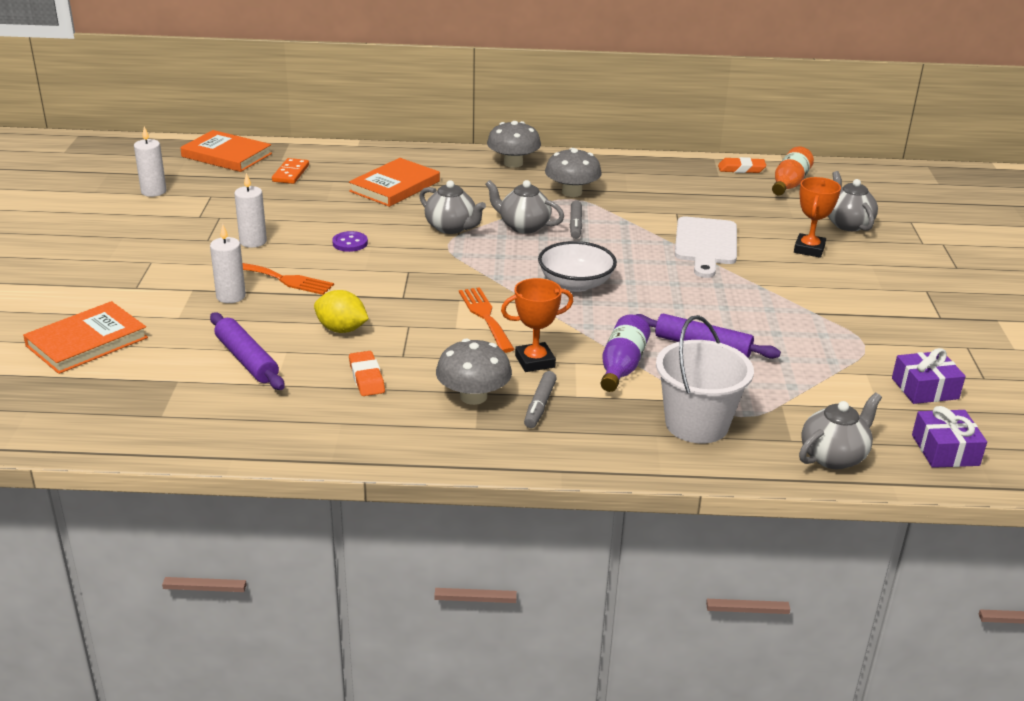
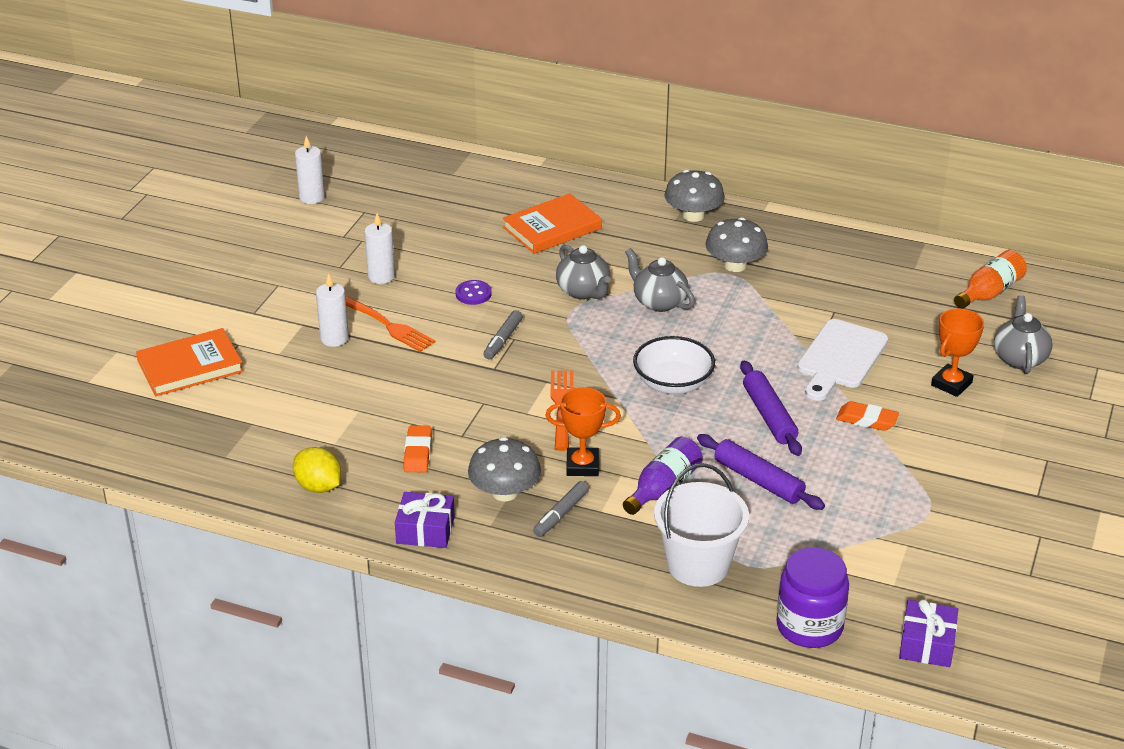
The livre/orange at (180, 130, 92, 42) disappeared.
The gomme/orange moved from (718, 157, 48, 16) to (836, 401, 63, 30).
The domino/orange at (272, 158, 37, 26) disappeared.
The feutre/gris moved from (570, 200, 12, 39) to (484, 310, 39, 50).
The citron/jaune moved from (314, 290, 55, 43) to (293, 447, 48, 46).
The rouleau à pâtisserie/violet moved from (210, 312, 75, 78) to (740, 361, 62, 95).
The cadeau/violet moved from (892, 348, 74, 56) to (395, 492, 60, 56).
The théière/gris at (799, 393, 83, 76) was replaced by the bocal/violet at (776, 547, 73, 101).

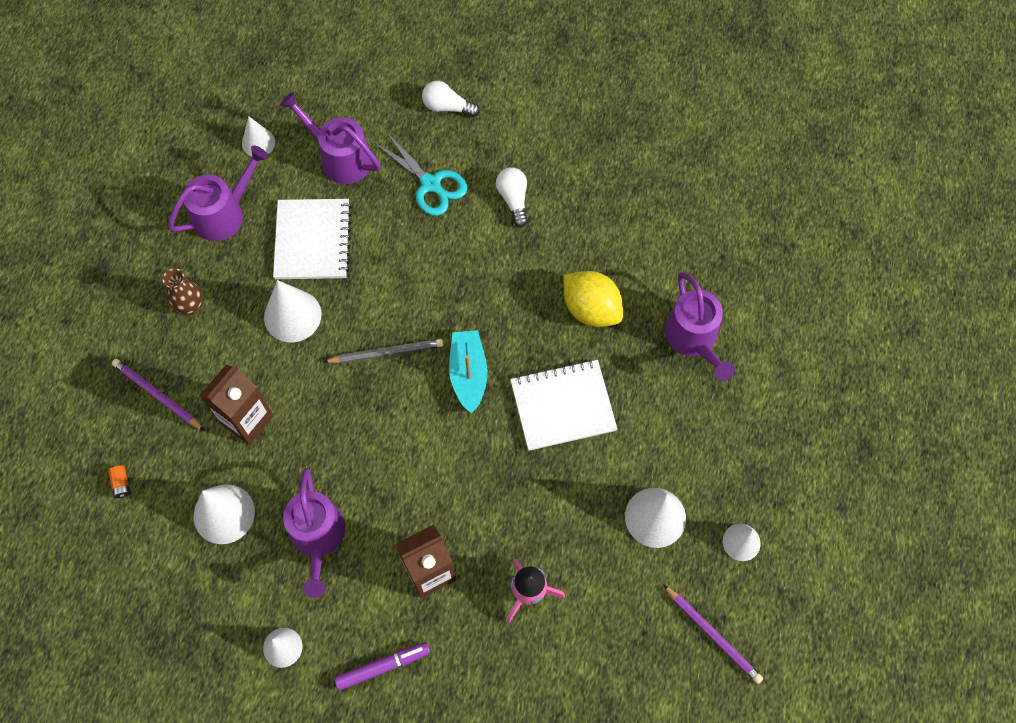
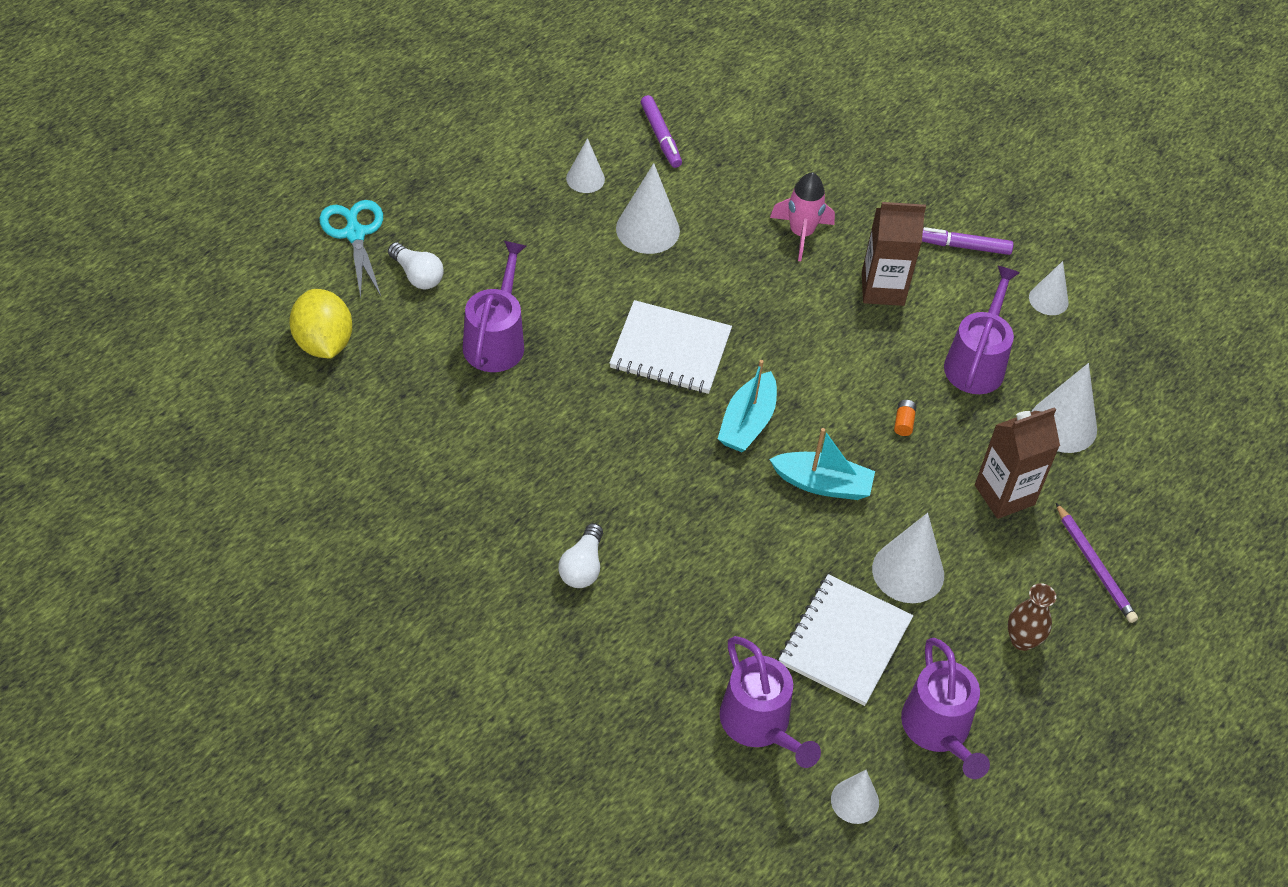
The ampoule/blanc moved from (422, 81, 58, 36) to (388, 242, 56, 47).
The ciseaux/turquoise moved from (374, 133, 93, 83) to (319, 200, 64, 99).
The arrosoir/violet at (168, 145, 101, 96) turned 90 degrees counterclockwise.
The citron/jaune moved from (563, 271, 60, 56) to (289, 289, 63, 70).
The crayon/gris at (323, 339, 121, 24) was replaced by the bateau/turquoise at (769, 428, 106, 72).
The pile/orange moved from (108, 466, 22, 32) to (894, 400, 22, 36).
The crayon/violet at (663, 585, 100, 99) was replaced by the feutre/violet at (641, 95, 41, 73).

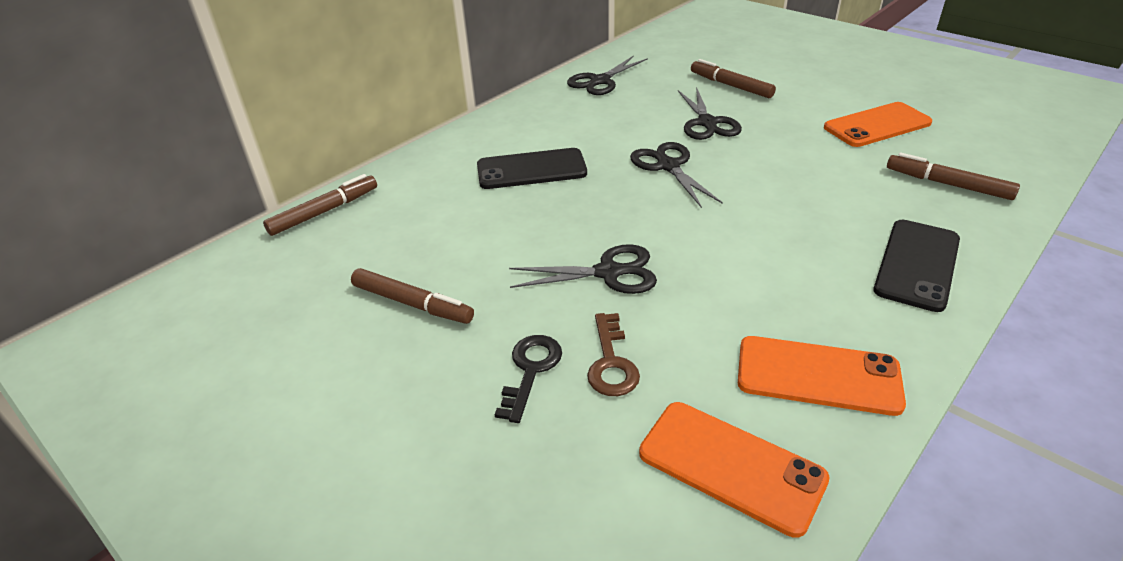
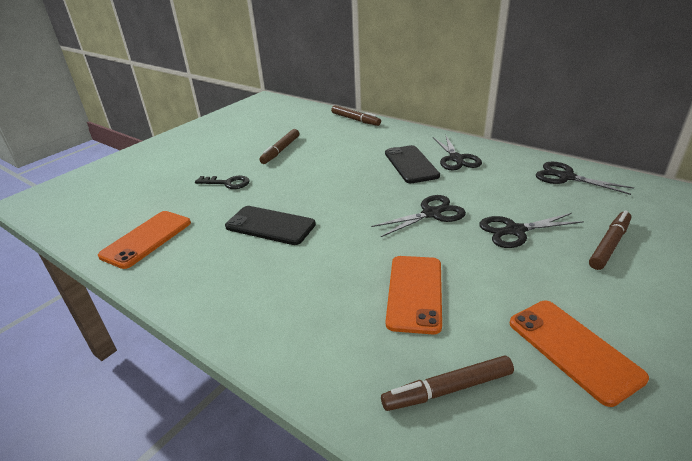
The feutre/marron at (887, 153, 133, 47) turned 135 degrees counterclockwise.
The téléphone/noir moved from (873, 220, 87, 92) to (225, 206, 91, 39).
The ciseaux/noir moved from (509, 244, 148, 50) to (433, 136, 49, 34).
The clé/marron at (587, 313, 53, 83) disappeared.
The téléphone/orange moved from (738, 336, 168, 80) to (386, 256, 56, 78).

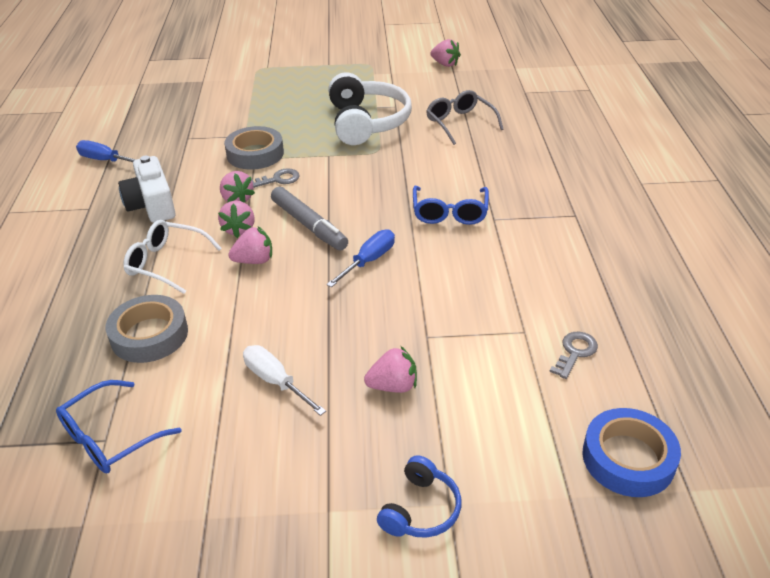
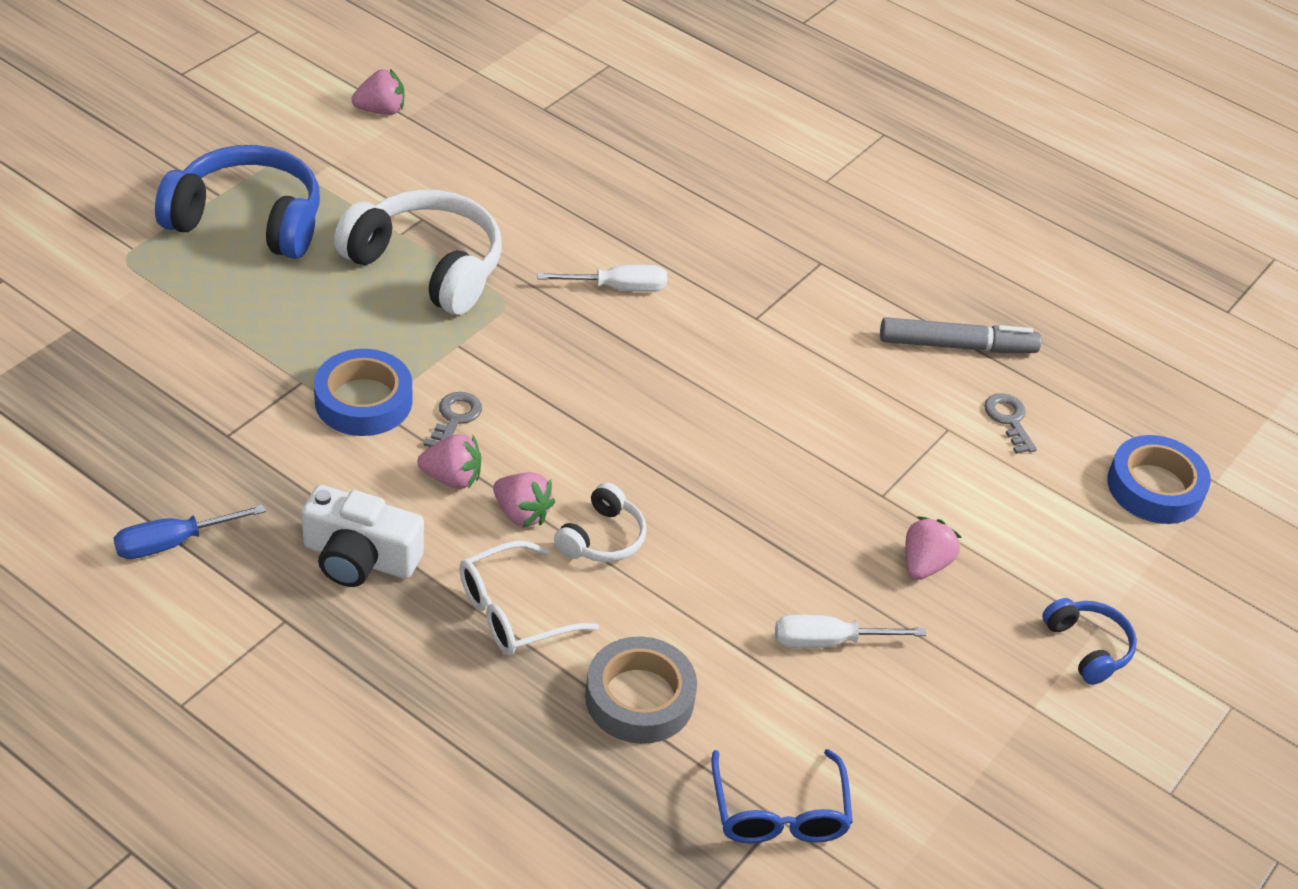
The lunettes/gris at (426, 90, 77, 55) disappeared.
The ruban adhésif/gris at (224, 126, 60, 44) became the ruban adhésif/bleu at (314, 349, 98, 87).
The lunettes/bleu at (413, 186, 76, 39) disappeared.
The feutre/gris moved from (271, 187, 77, 64) to (880, 317, 161, 36).
The fraise/rose at (228, 227, 44, 37) was replaced by the casque audio/blanc at (554, 482, 92, 80).
The tournevis/bleu at (326, 229, 69, 59) disappeared.
The casque audio/bleu at (155, 145, 165, 114) appeared.
The tournevis/blanc at (537, 265, 130, 27) appeared.

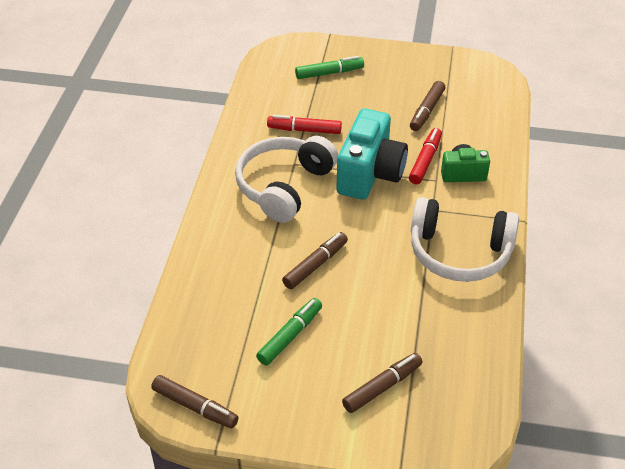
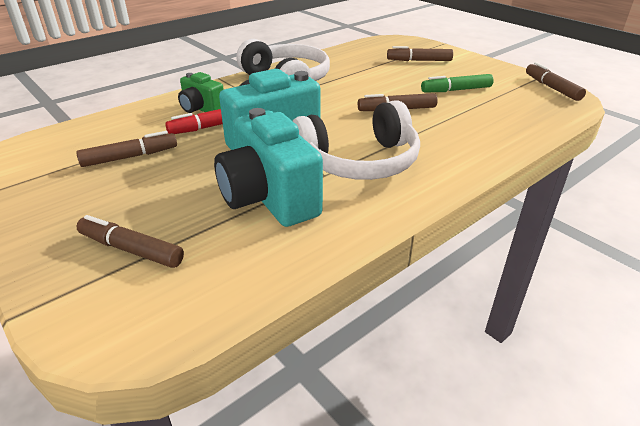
The feutre/vert at (295, 56, 69, 23) became the feutre/marron at (76, 215, 108, 53).
The feutre/rouge at (267, 115, 75, 19) was replaced by the appareil photo/turquoise at (214, 108, 109, 119).

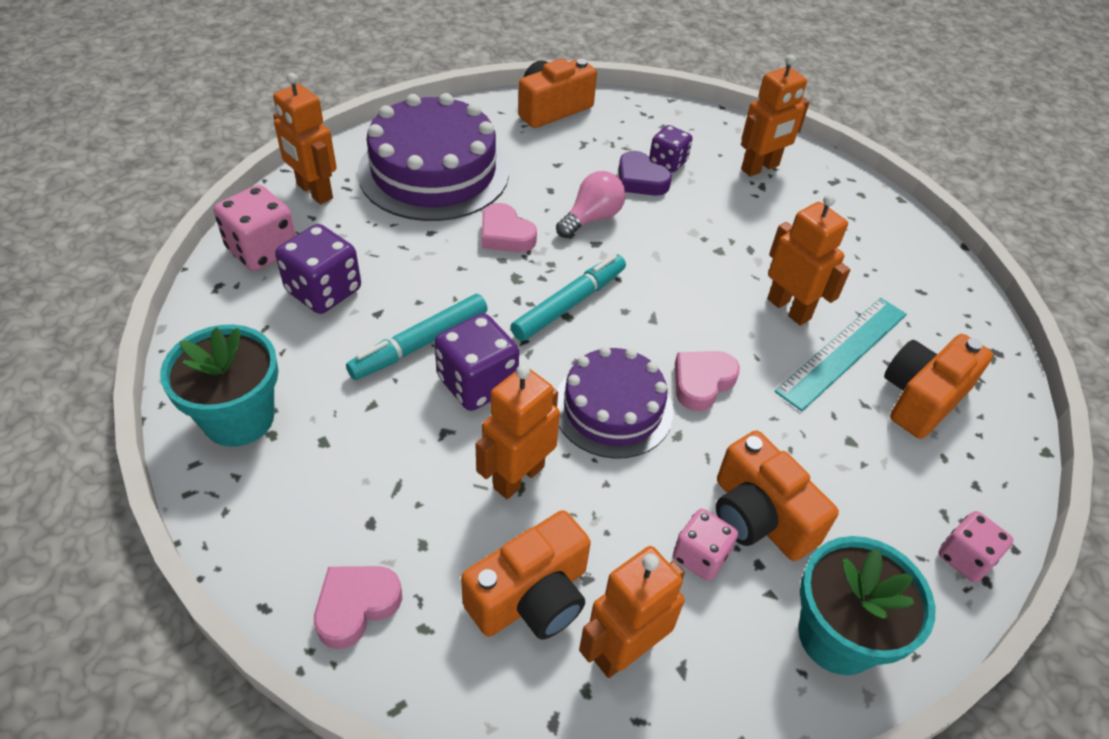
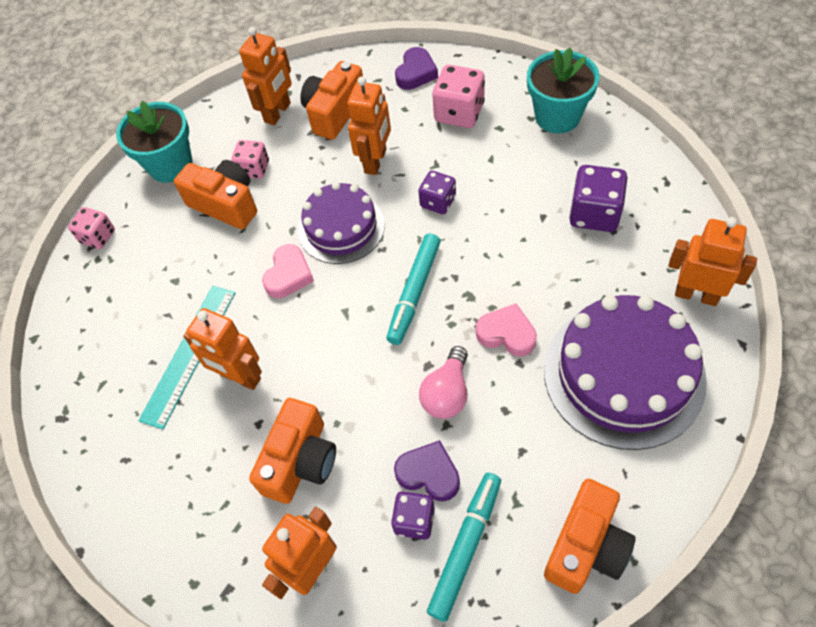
The dé/rose moved from (214, 185, 82, 86) to (432, 65, 53, 63).
The feutre/turquoise moved from (346, 294, 142, 86) to (427, 473, 74, 149).
The dé/violet at (434, 313, 85, 98) changed to 0.64 times the size.
The appareil photo/orange moved from (884, 334, 109, 105) to (249, 398, 87, 106).
The cœur/rose at (314, 566, 88, 83) became the cœur/violet at (395, 47, 43, 43).

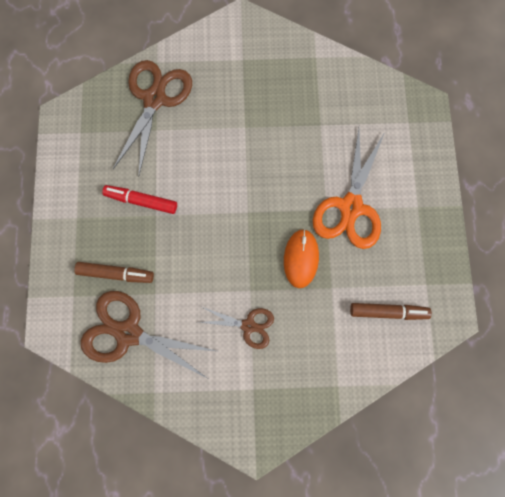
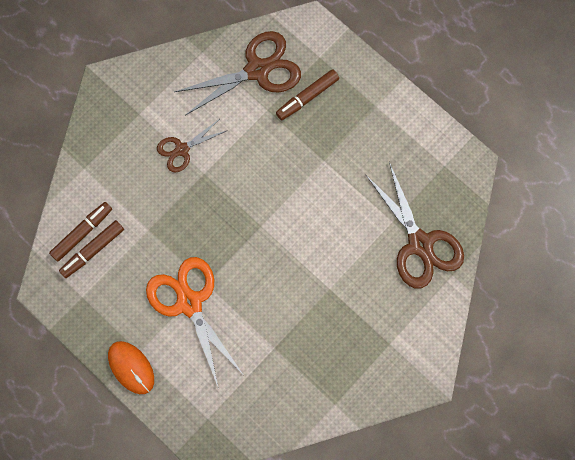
The feutre/rouge at (102, 185, 75, 29) disappeared.
The souris/orange moved from (284, 229, 35, 59) to (108, 341, 46, 53).
The feutre/marron at (49, 202, 63, 59) appeared.

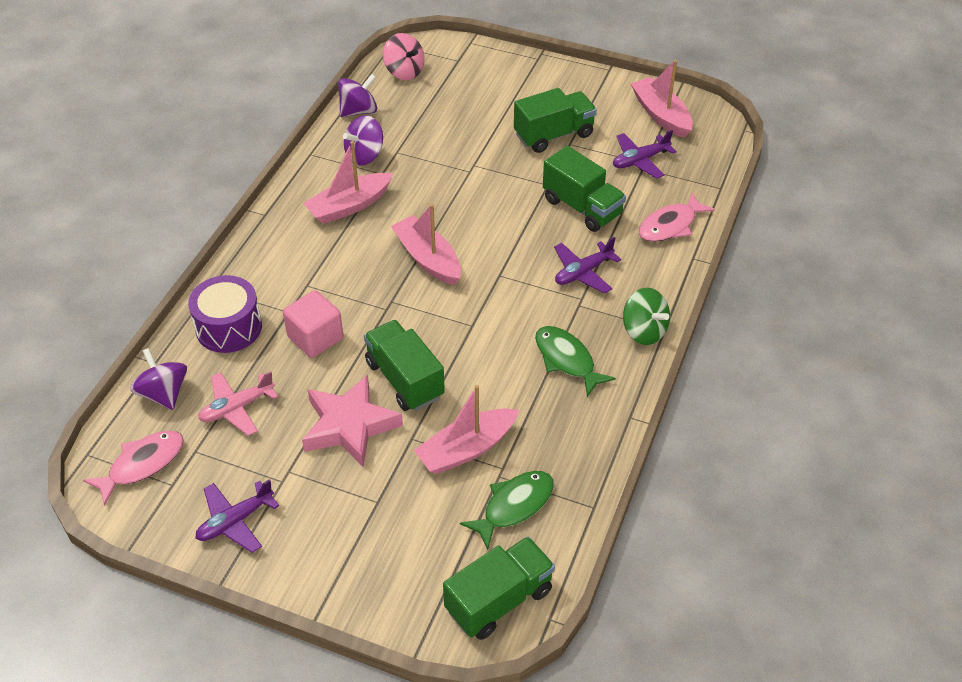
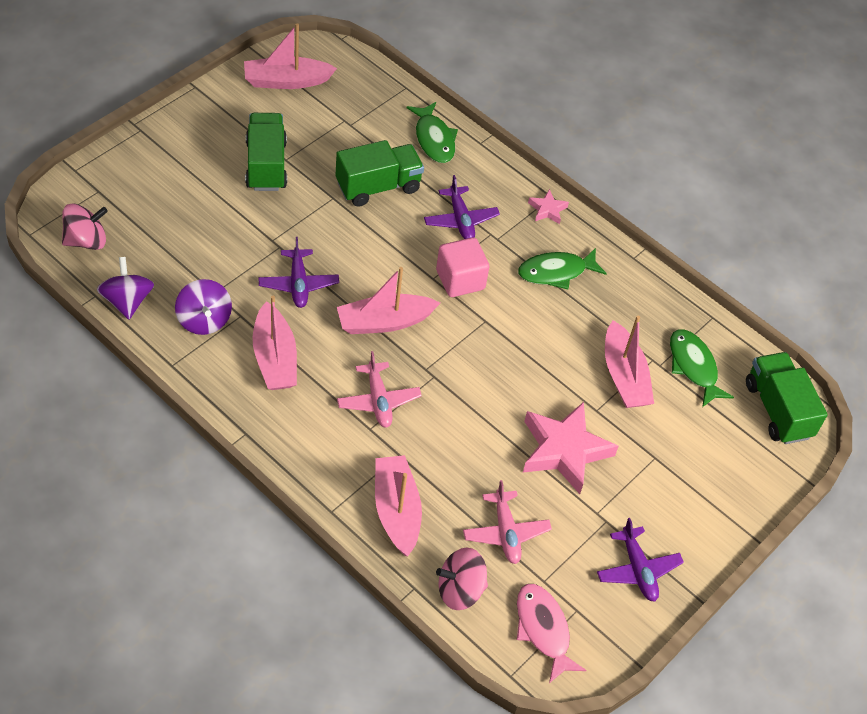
The avion/violet moved from (613, 130, 64, 49) to (258, 237, 81, 71).
The poisson/rose at (639, 193, 76, 49) became the poisson/vert at (406, 102, 52, 61).
The tambour/violet at (188, 275, 74, 78) was replaced by the bateau/rose at (375, 455, 47, 101).
The toupie/vert at (623, 288, 47, 57) was replaced by the étoile/rose at (528, 189, 41, 35).
The cube/rose moved from (283, 290, 60, 68) to (436, 237, 53, 60).
The camion/vert at (364, 320, 81, 91) disappeared.
The toupie/violet at (130, 348, 57, 62) became the toupie/rose at (436, 548, 52, 62).
The avion/rose at (337, 351, 85, 77) appeared.

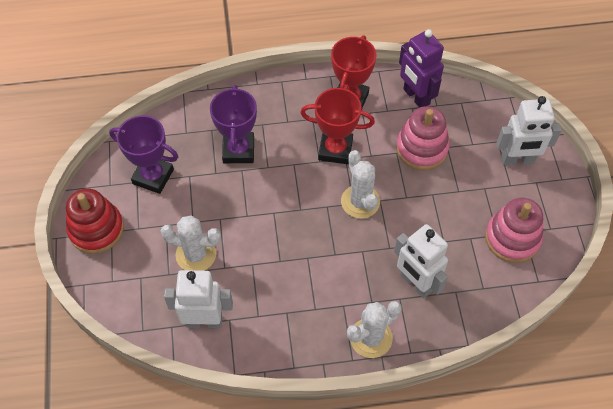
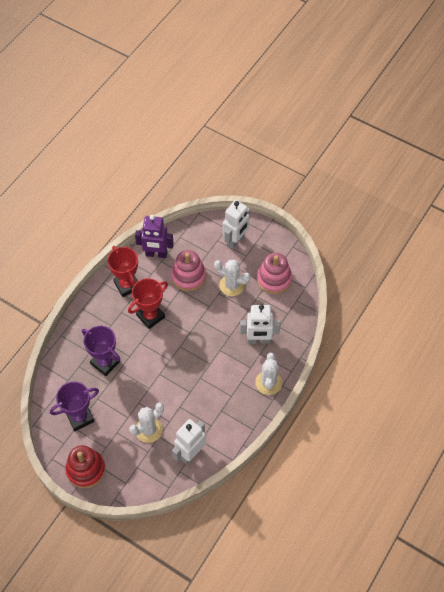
The cactus/blanc moved from (341, 150, 39, 69) to (214, 260, 37, 36).

